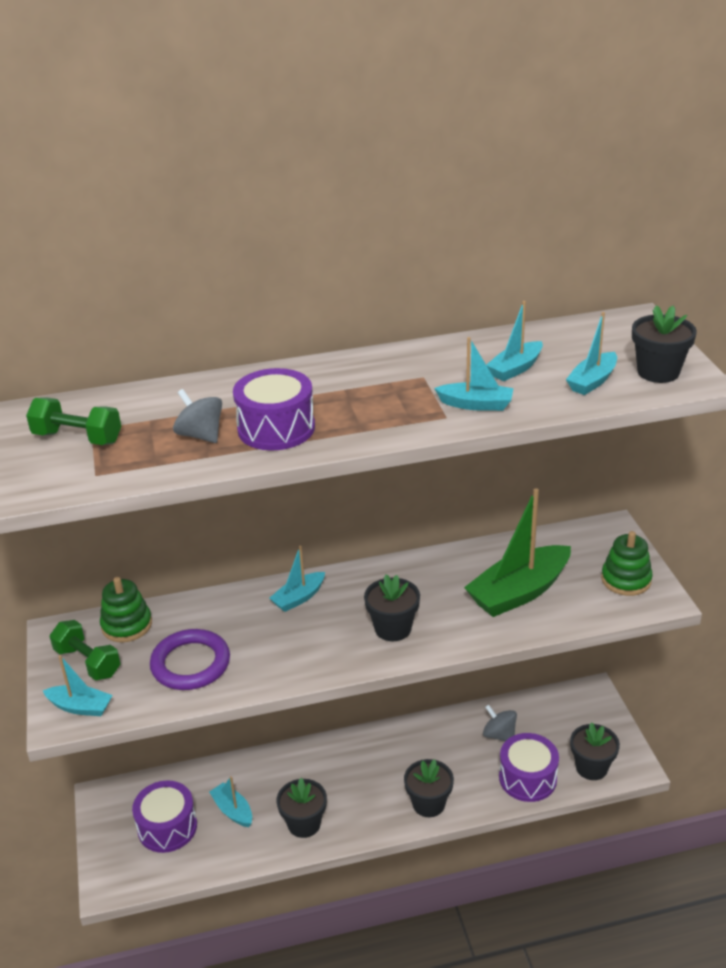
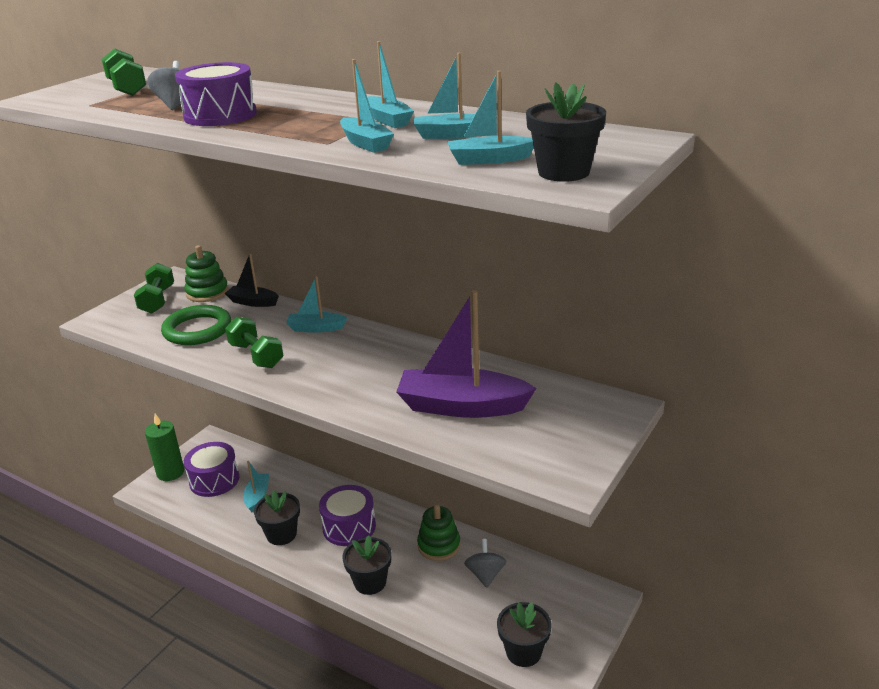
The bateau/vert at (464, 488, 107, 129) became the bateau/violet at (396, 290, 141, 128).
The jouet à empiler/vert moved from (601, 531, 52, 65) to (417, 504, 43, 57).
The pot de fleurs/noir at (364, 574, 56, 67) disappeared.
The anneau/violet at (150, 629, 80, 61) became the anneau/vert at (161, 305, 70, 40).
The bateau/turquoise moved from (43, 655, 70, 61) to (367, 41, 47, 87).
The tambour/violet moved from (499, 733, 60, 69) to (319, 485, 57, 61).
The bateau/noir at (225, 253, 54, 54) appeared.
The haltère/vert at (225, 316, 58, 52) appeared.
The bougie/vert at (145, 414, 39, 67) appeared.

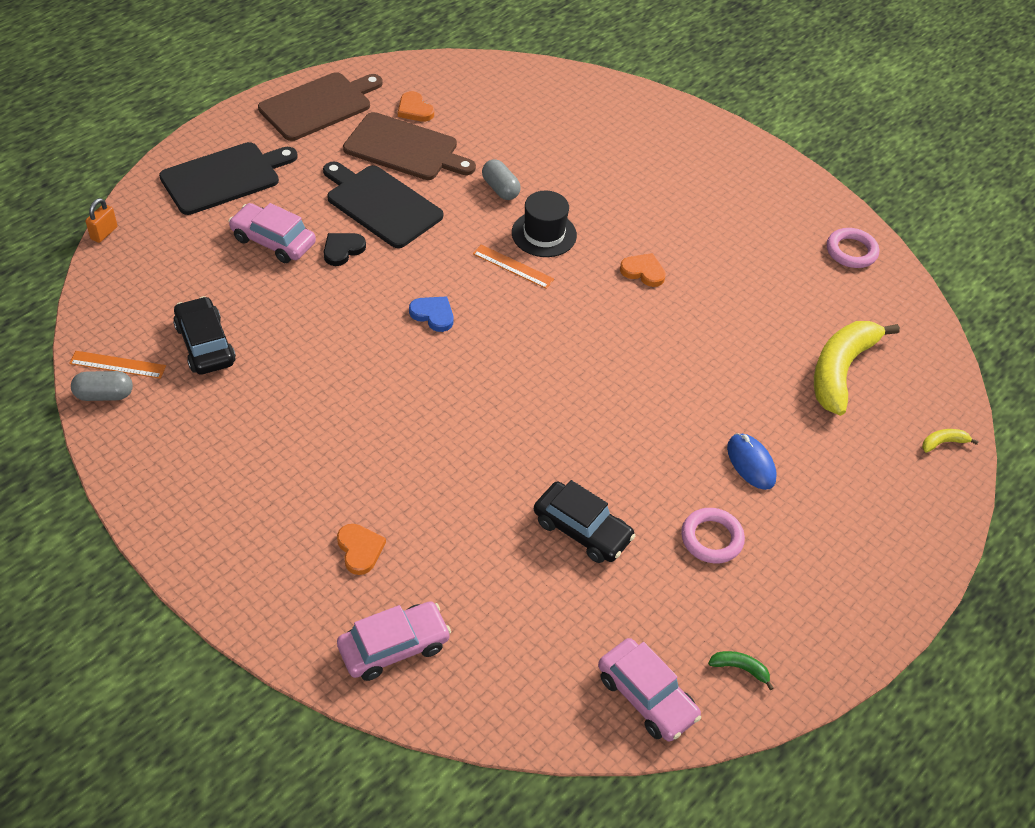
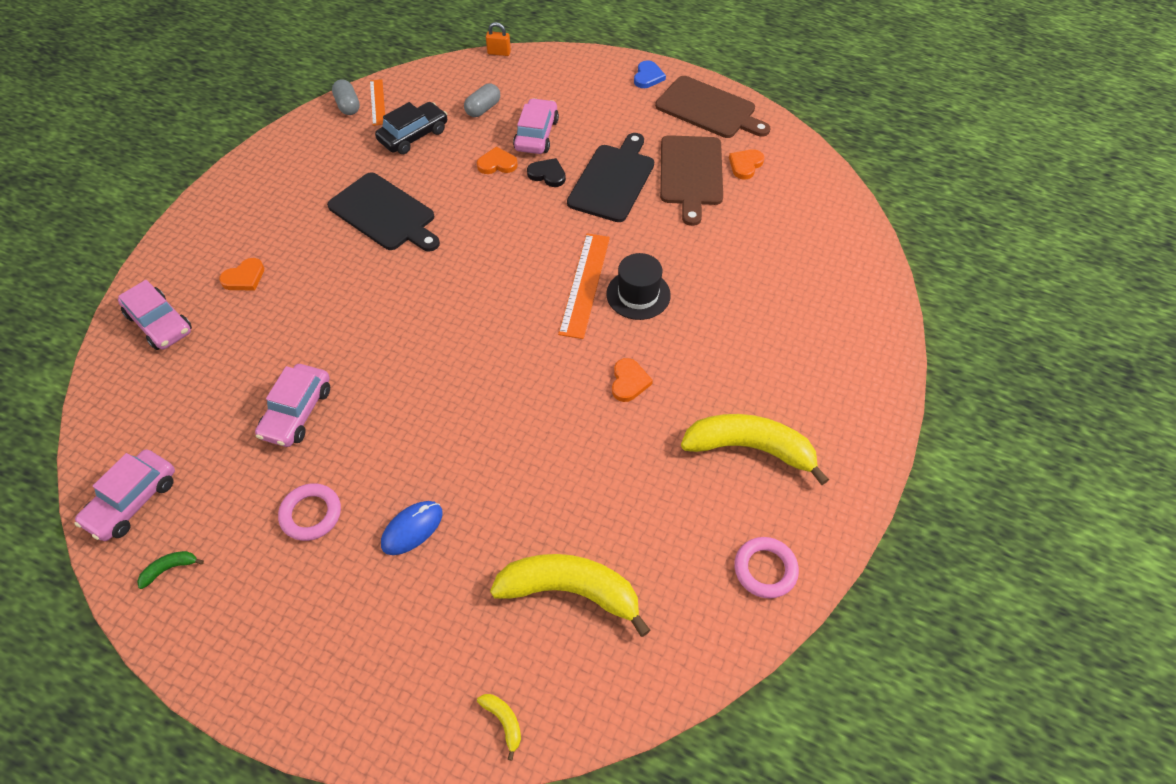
The planche à découper/noir moved from (159, 142, 139, 73) to (327, 172, 113, 80).
The gélule/gris moved from (482, 159, 39, 41) to (464, 84, 36, 33).
The règle/orange at (473, 245, 81, 44) changed to 1.65 times the size.
The cœur/bleu moved from (409, 296, 45, 36) to (634, 60, 32, 28).
The voiture/noir at (534, 480, 101, 83) became the voiture/rose at (255, 364, 75, 83).
The banane/vert at (708, 651, 66, 39) turned 120 degrees counterclockwise.
The cœur/orange at (477, 147, 41, 27) appeared.
The banane/jaune at (681, 414, 148, 71) appeared.

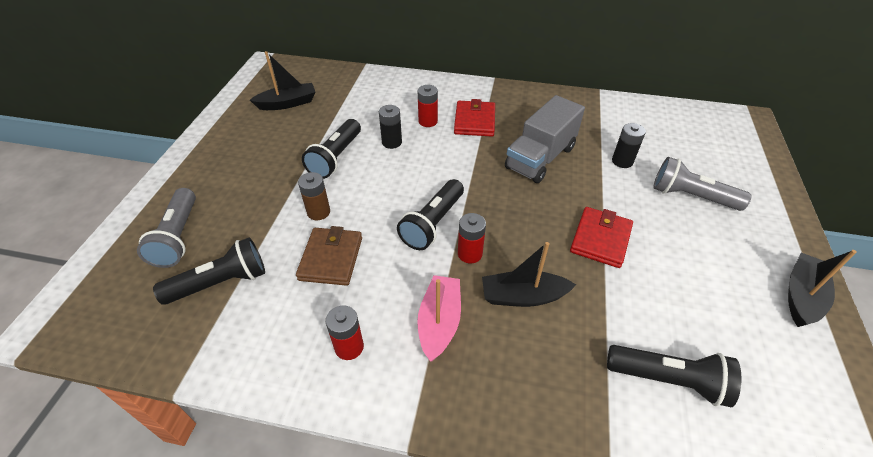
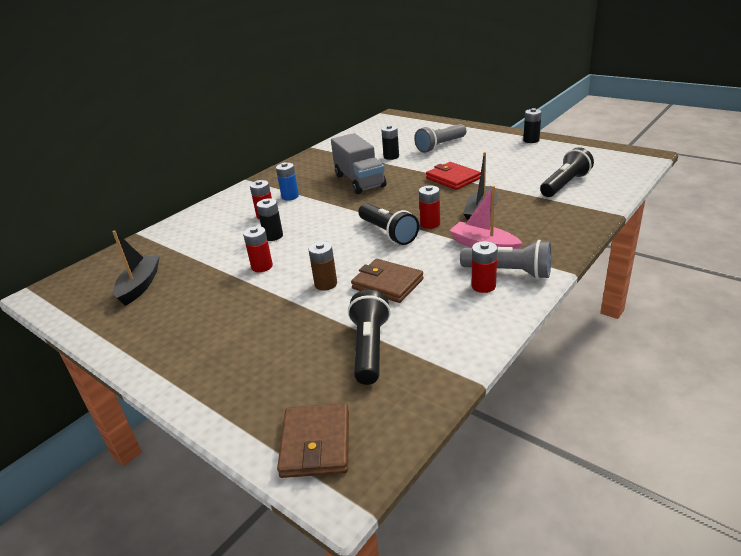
The portefeuille/rouge at (454, 99, 41, 37) was replaced by the pile/bleu at (276, 162, 23, 39).
The lampe de poche/noir at (302, 119, 59, 60) was replaced by the pile/rouge at (243, 226, 30, 46).
The lampe de poche/gris moved from (137, 188, 59, 80) to (460, 240, 91, 39).
The bateau/noir at (788, 250, 69, 77) was replaced by the pile/noir at (523, 108, 19, 35).
The portefeuille/marron at (277, 403, 72, 75) appeared.

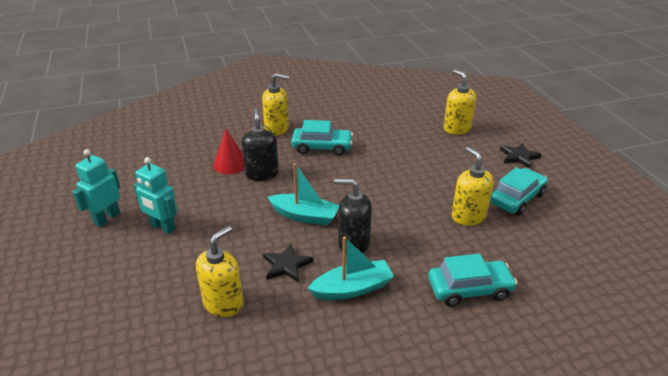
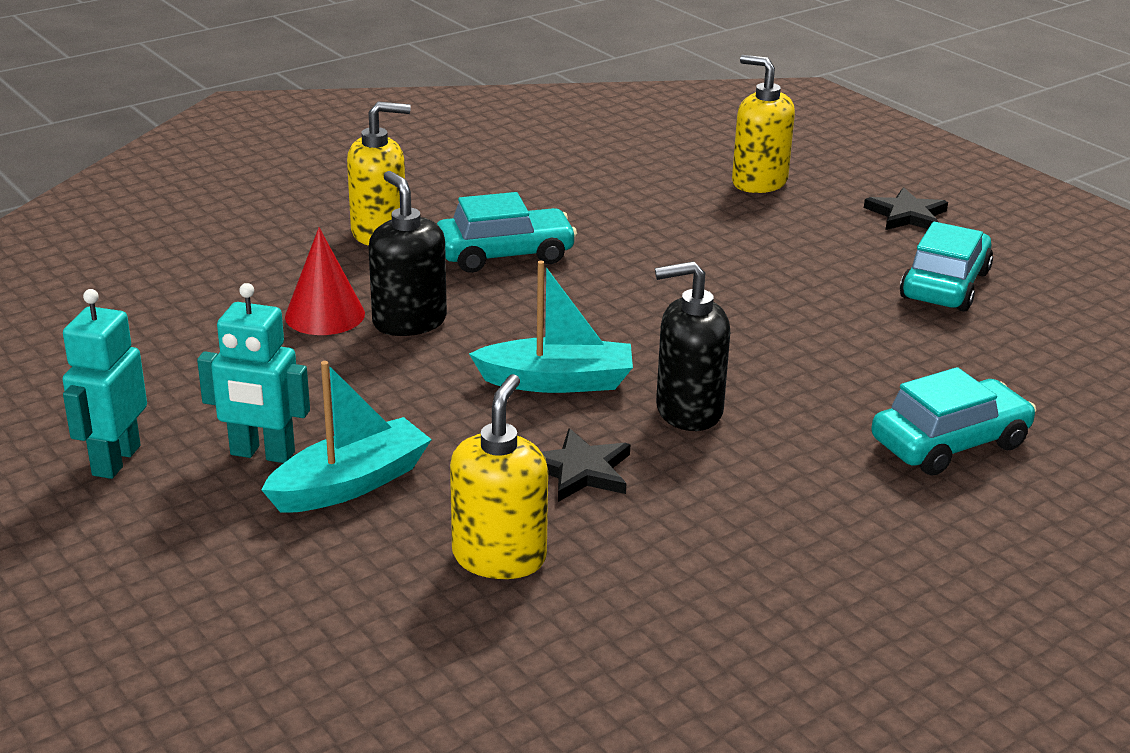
The distributeur de savon/jaune at (452, 147, 42, 79) disappeared.
The bateau/turquoise moved from (307, 236, 87, 64) to (261, 361, 171, 152).

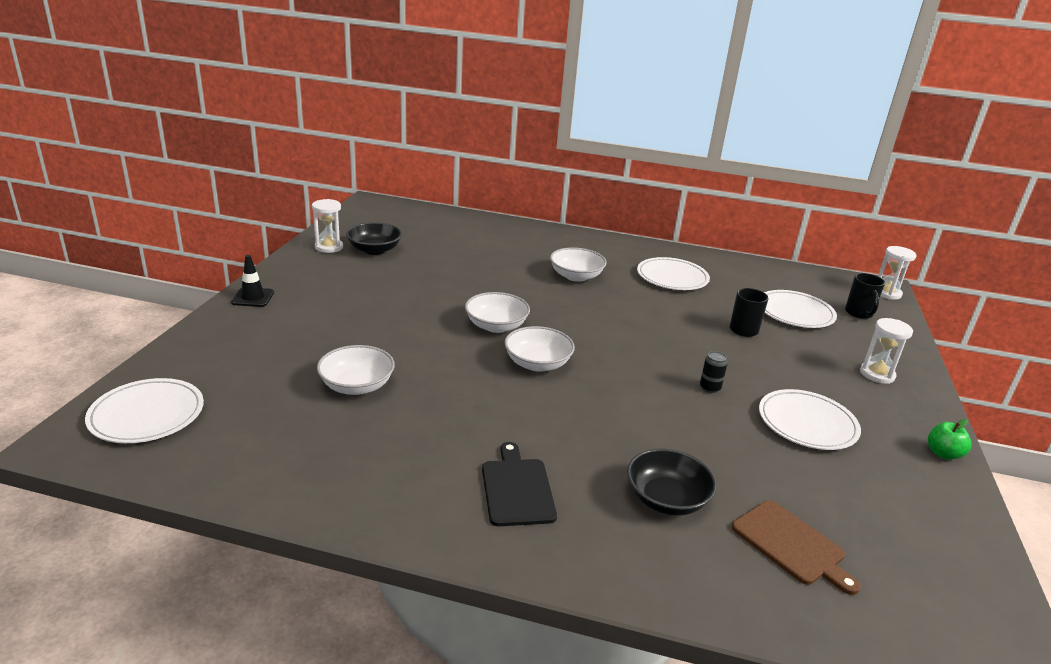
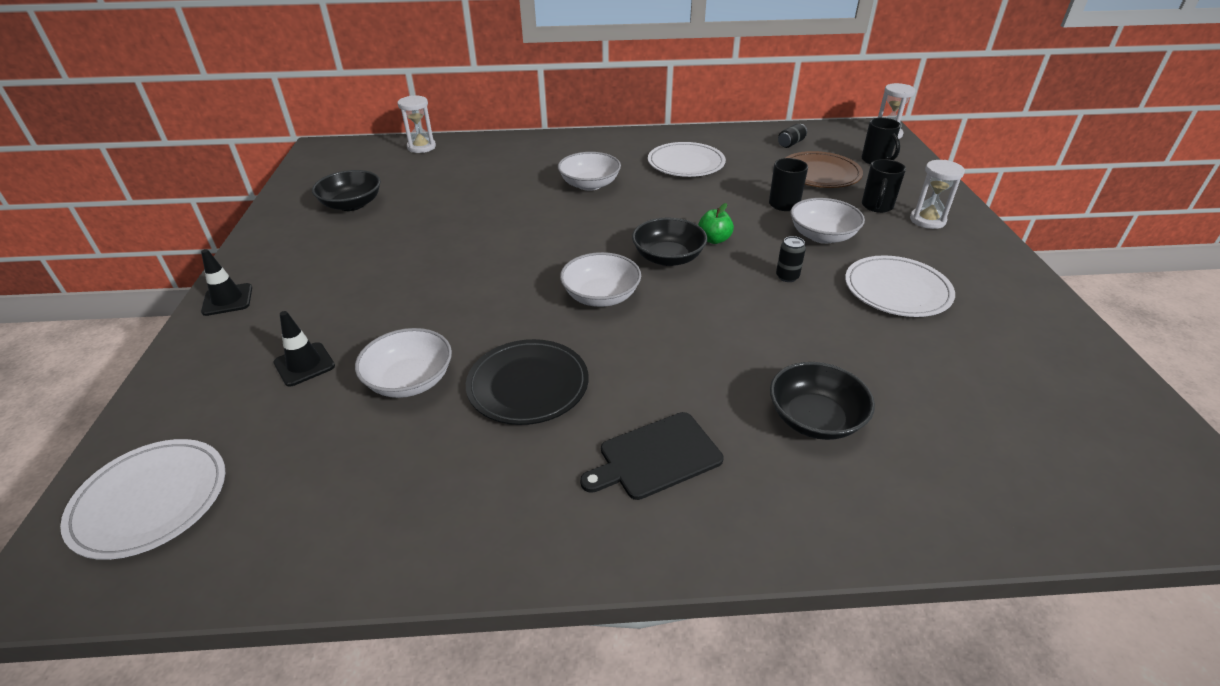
The sablier/blanc moved from (312, 199, 31, 54) to (398, 96, 38, 57).
The assiette/blanc at (764, 290, 73, 38) became the assiette/marron at (785, 151, 78, 37).
The bol/blanc moved from (465, 292, 65, 41) to (791, 198, 74, 46).
The pomme/vert moved from (928, 419, 44, 41) to (698, 203, 36, 41).
The planche à découper/noir at (482, 442, 75, 84) turned 90 degrees counterclockwise.
The planche à découper/marron at (732, 500, 129, 95) disappeared.
The canette/noir at (778, 124, 29, 24) appeared.
The tasse/noir at (862, 159, 44, 54) appeared.
The bol/noir at (632, 218, 75, 48) appeared.
The cône de chantier/noir at (274, 311, 61, 76) appeared.
The assiette/noir at (466, 339, 123, 86) appeared.

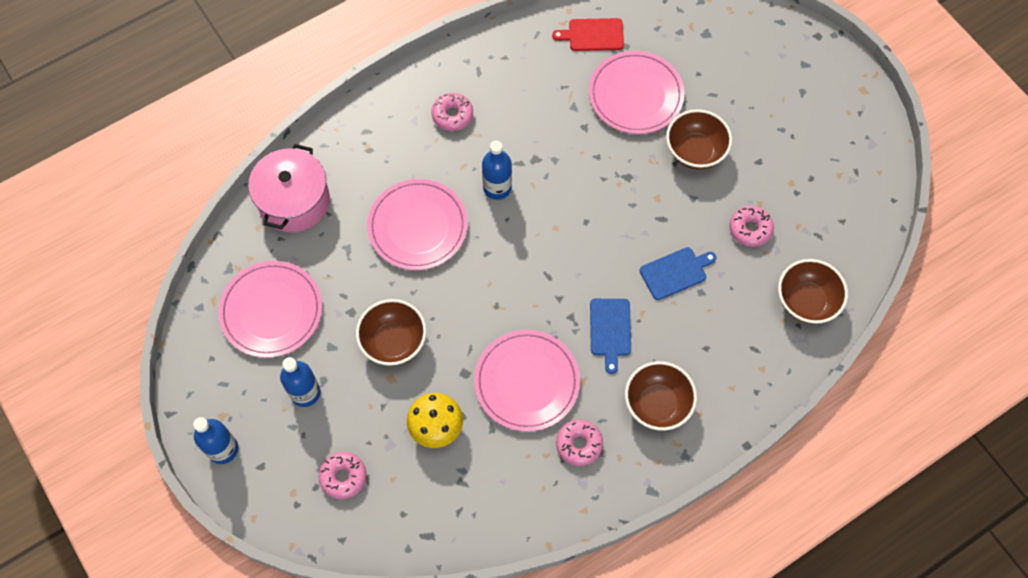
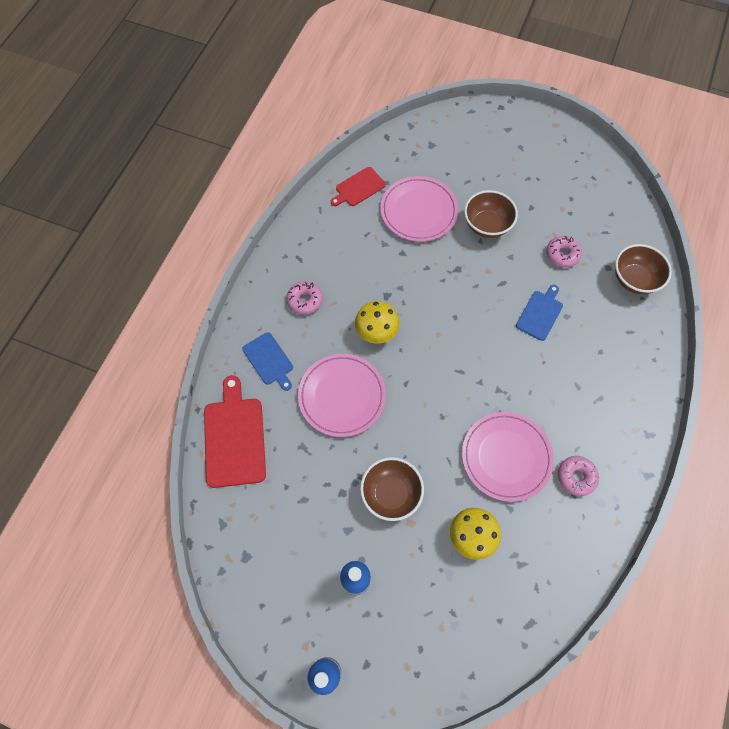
The bouteille/bleu at (482, 141, 30, 59) was replaced by the champignon/jaune at (355, 301, 44, 43).
The marmite/rose at (248, 144, 82, 88) was replaced by the planche à découper/rouge at (204, 375, 62, 113).
The assiette/rose at (218, 261, 104, 97) disappeared.
The planche à découper/bleu moved from (590, 299, 41, 75) to (242, 332, 51, 59).
The bol/marron at (625, 361, 72, 70) disappeared.
The beignet/rose at (318, 452, 48, 47) disappeared.

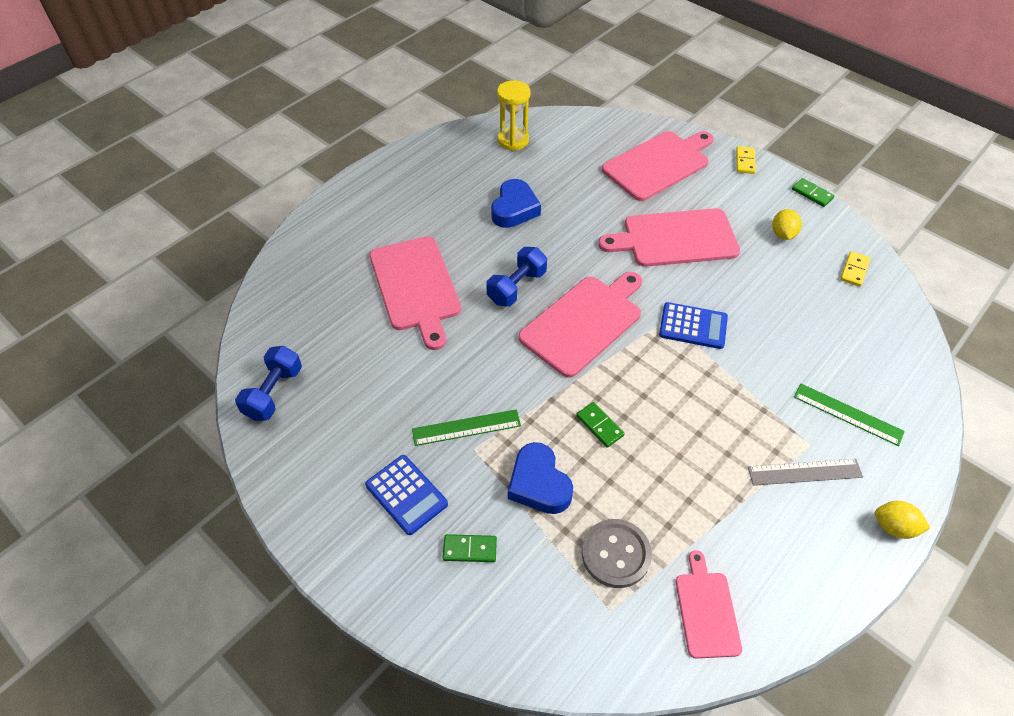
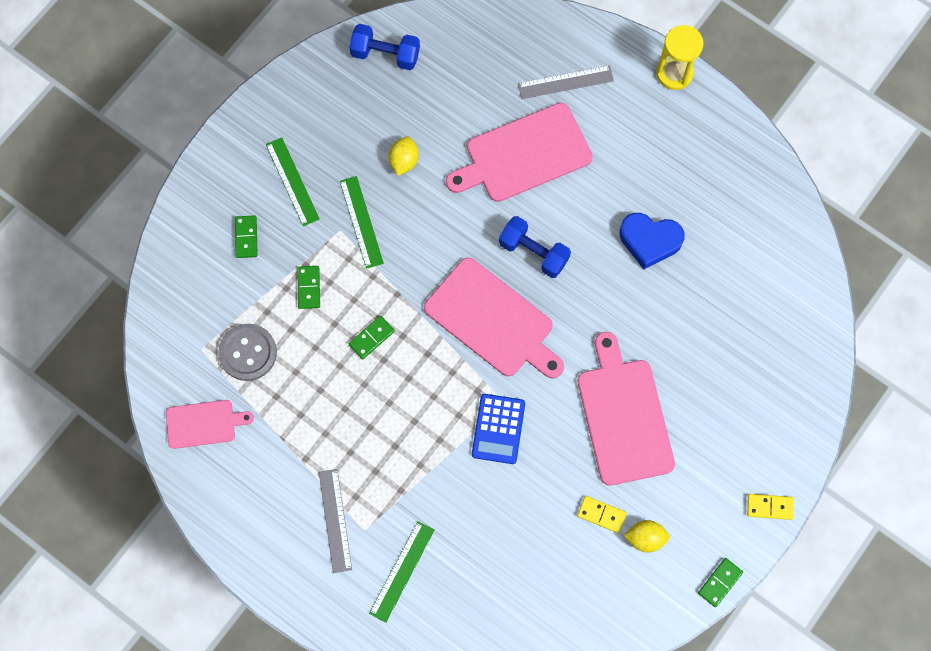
The sablier/jaune moved from (497, 80, 33, 71) to (656, 25, 48, 65).
The planche à découper/rose at (602, 131, 112, 70) disappeared.
The domino/jaune moved from (840, 251, 30, 36) to (577, 496, 50, 37).
The cœur/bleu at (508, 442, 65, 72) was replaced by the domino/vert at (297, 266, 23, 43).
The calculatrice/bleu at (365, 455, 83, 80) was replaced by the règle/vert at (266, 137, 54, 89).
The citron/jaune moved from (875, 501, 55, 38) to (389, 136, 30, 40).
The règle/gris at (518, 65, 96, 34) appeared.

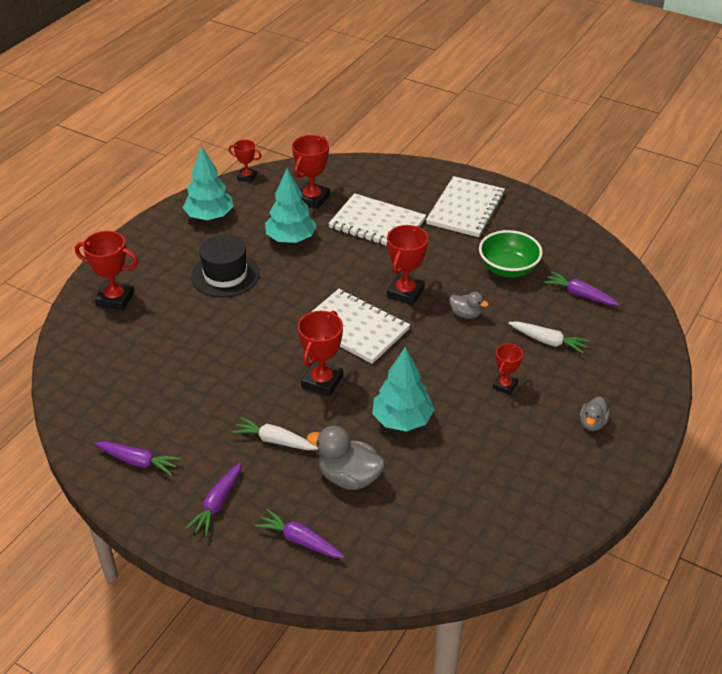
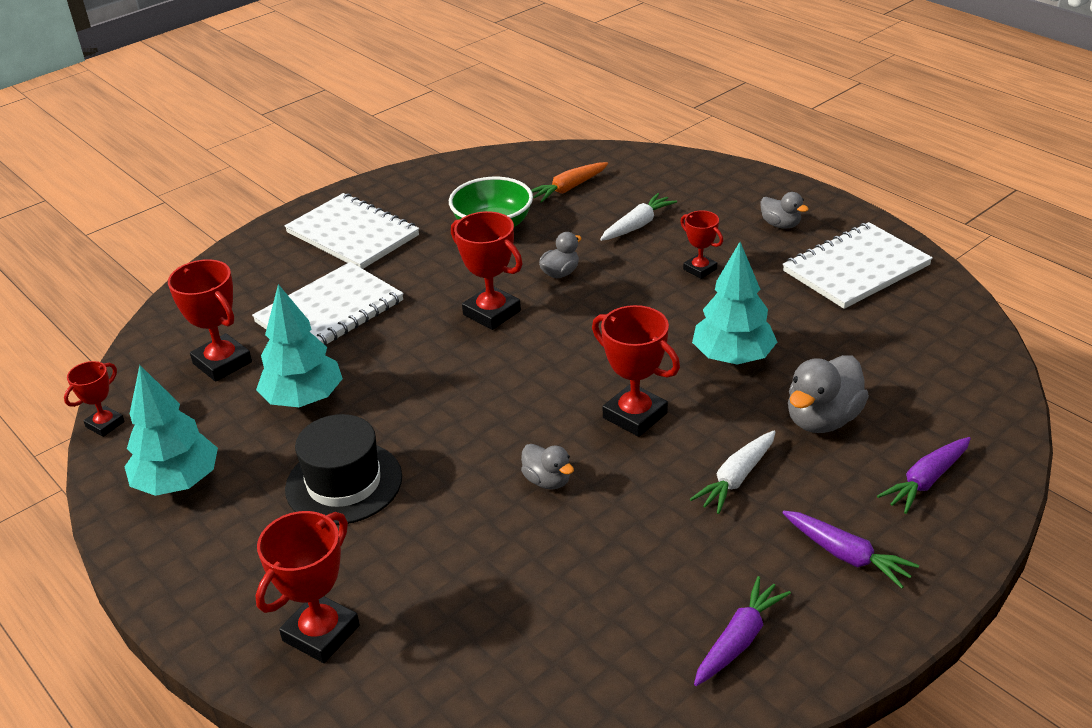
The carotte/violet at (544, 271, 76, 35) became the carotte/orange at (531, 162, 77, 41).
The carnet/blanc moved from (312, 289, 98, 75) to (783, 222, 150, 87).
The canard/gris at (521, 444, 53, 45) appeared.

